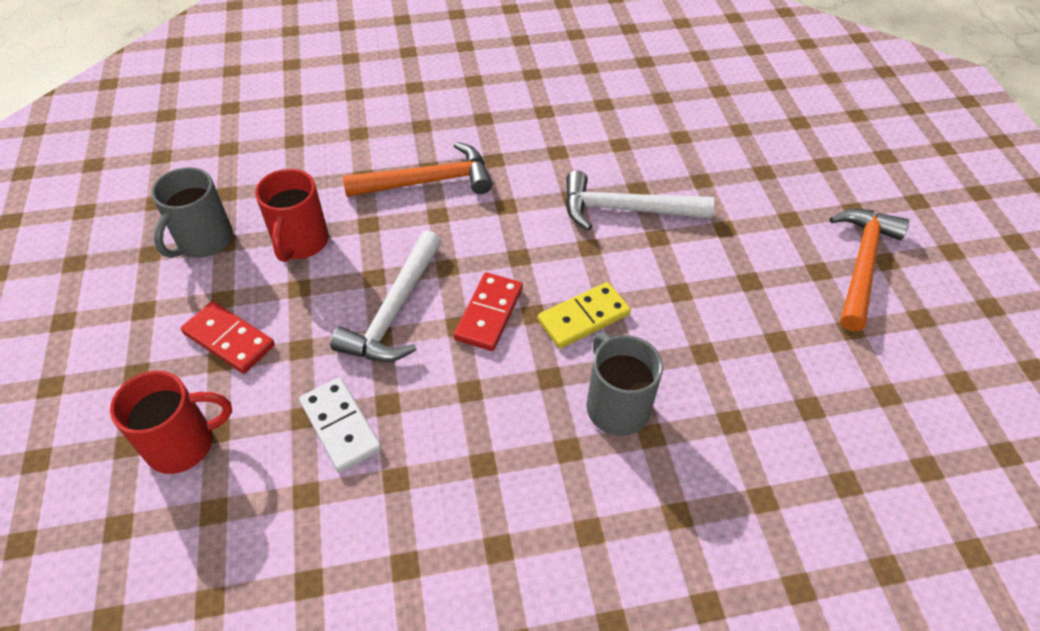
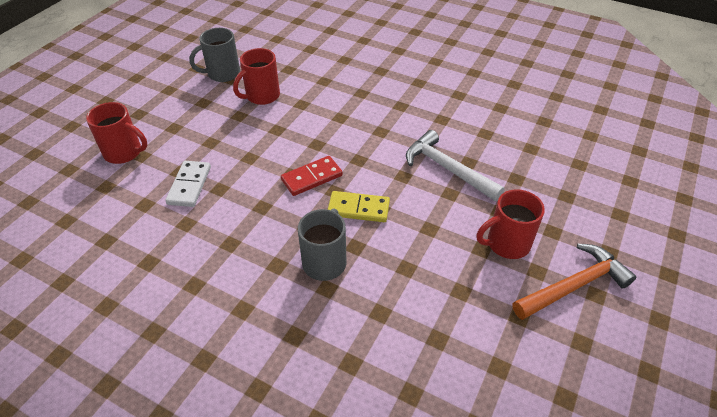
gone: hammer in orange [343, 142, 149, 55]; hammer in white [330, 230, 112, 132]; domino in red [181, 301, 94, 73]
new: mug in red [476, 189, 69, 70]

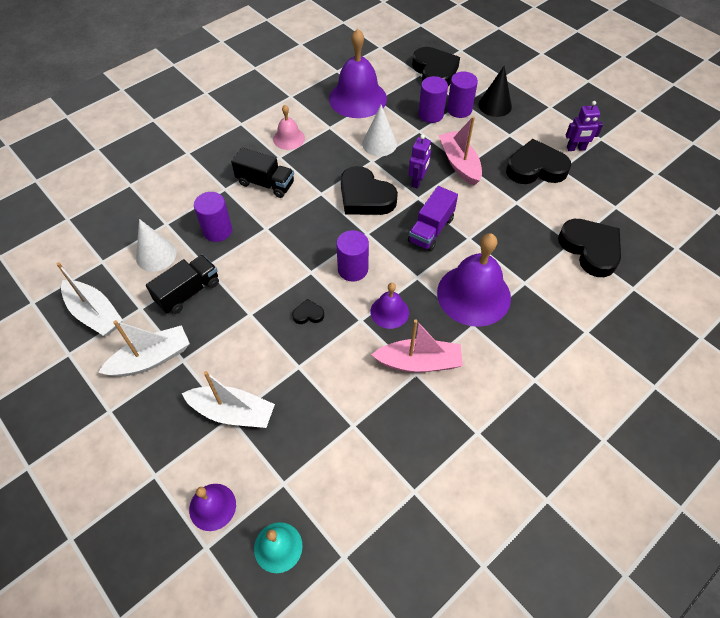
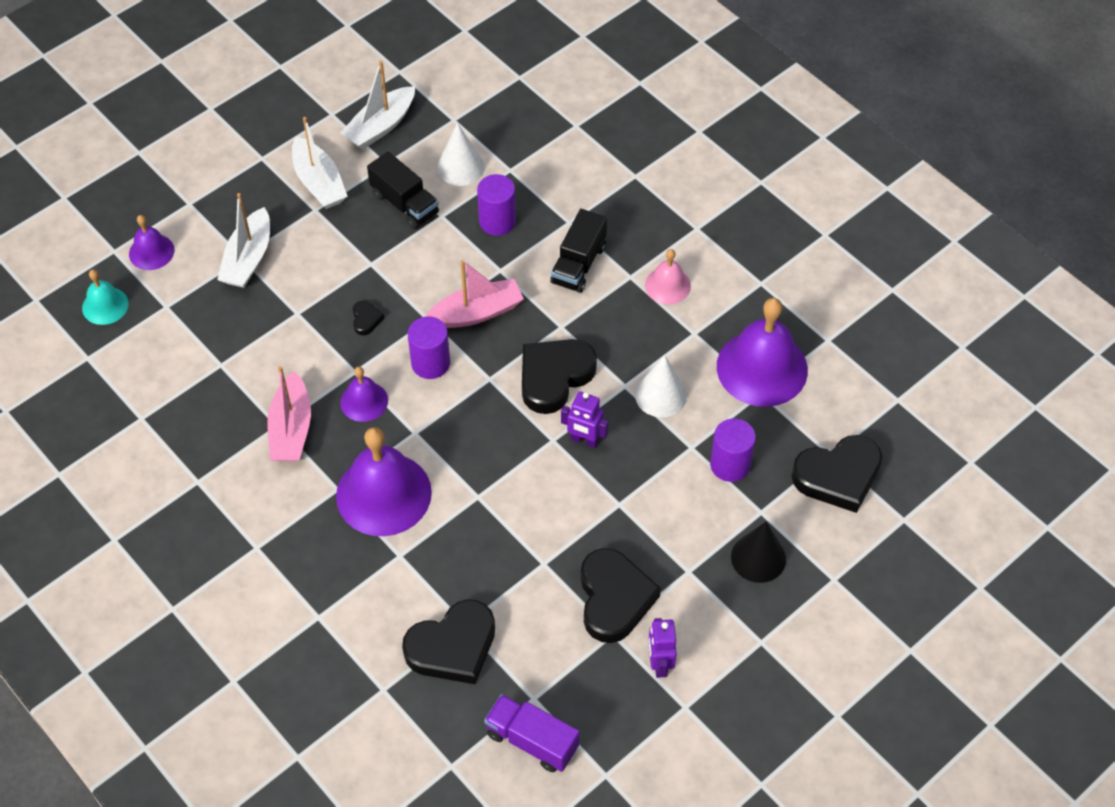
gone: cylinder in purple [447, 71, 31, 47]
shifted: boat in pink [439, 116, 43, 69] to [425, 260, 99, 68]; truck in purple [408, 186, 50, 65] to [484, 694, 96, 78]

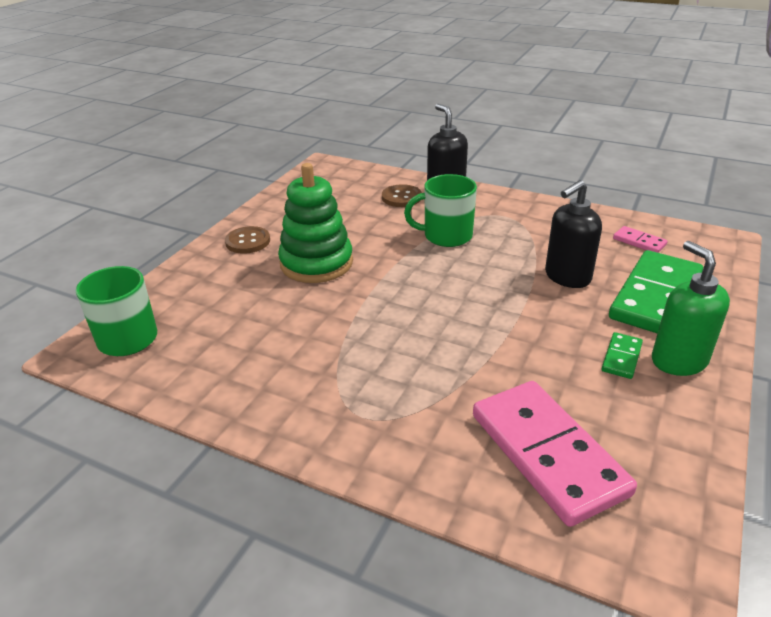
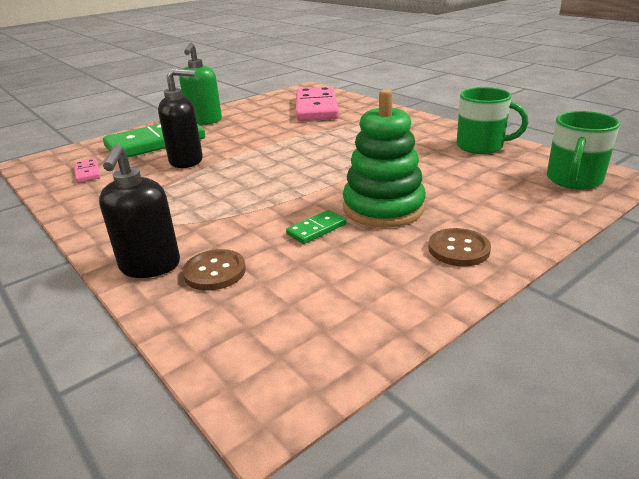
shifted: mug in green [404, 174, 73, 73] to [456, 87, 72, 67]; domino in green [602, 332, 41, 47] to [286, 210, 60, 34]

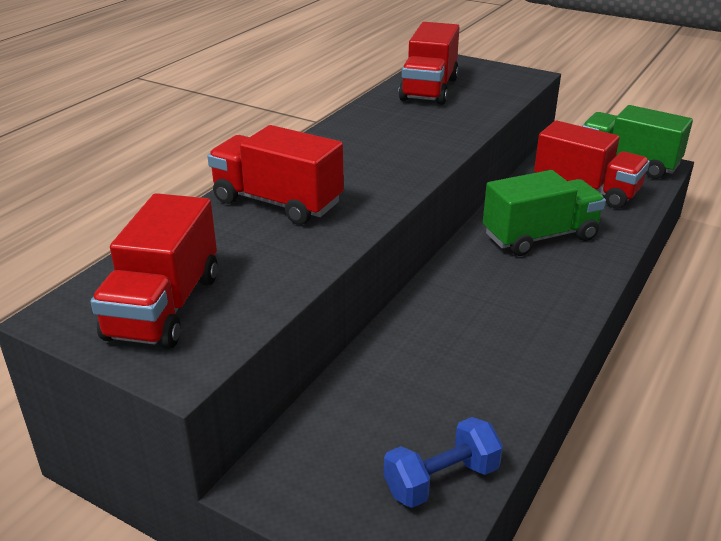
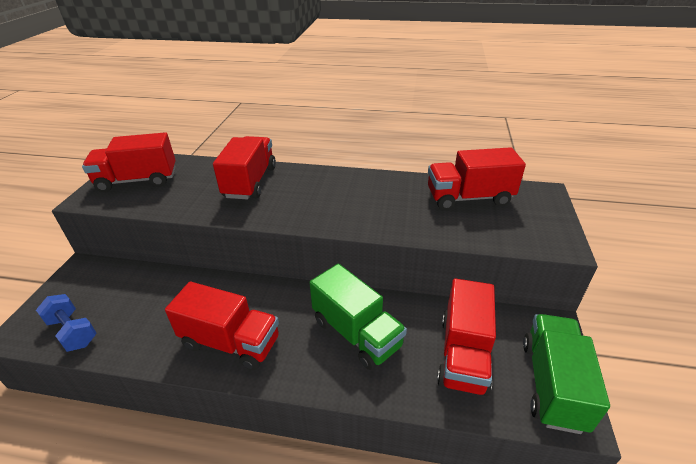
new: truck in red [165, 282, 114, 88]

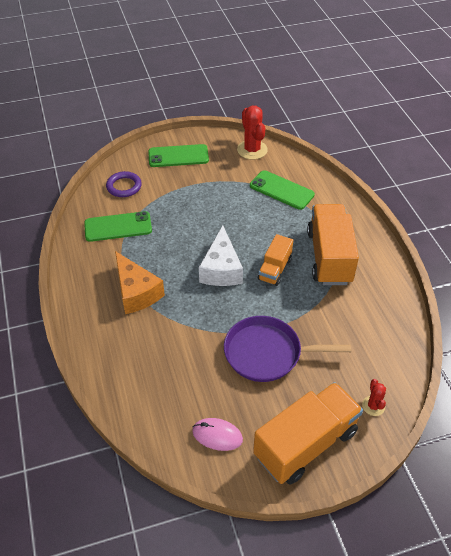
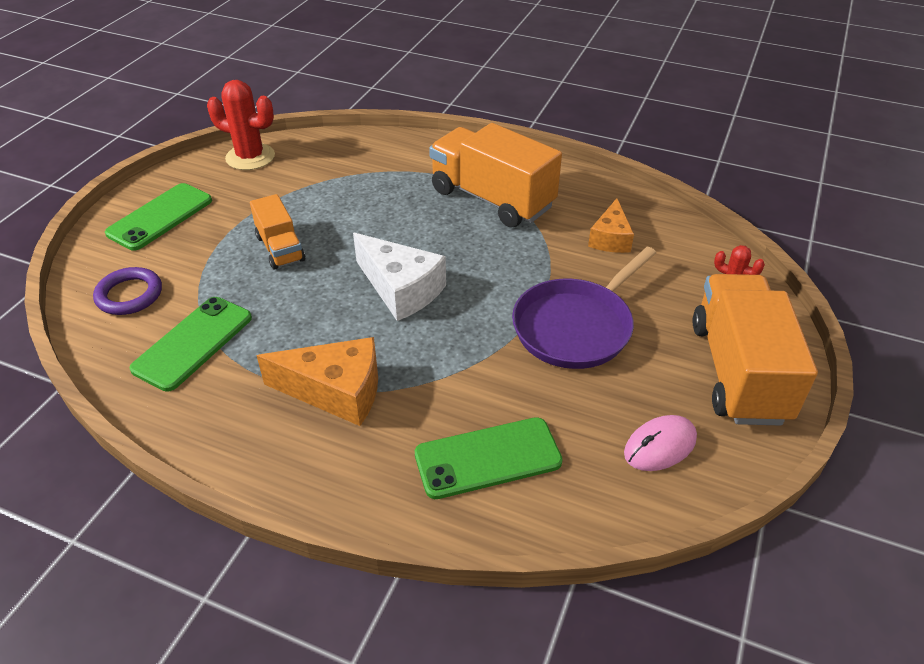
new: cheese in orange [588, 198, 46, 55]
shifted: phone in green [250, 170, 65, 40] to [415, 417, 148, 82]; truck in orange [258, 234, 35, 52] to [250, 194, 55, 76]

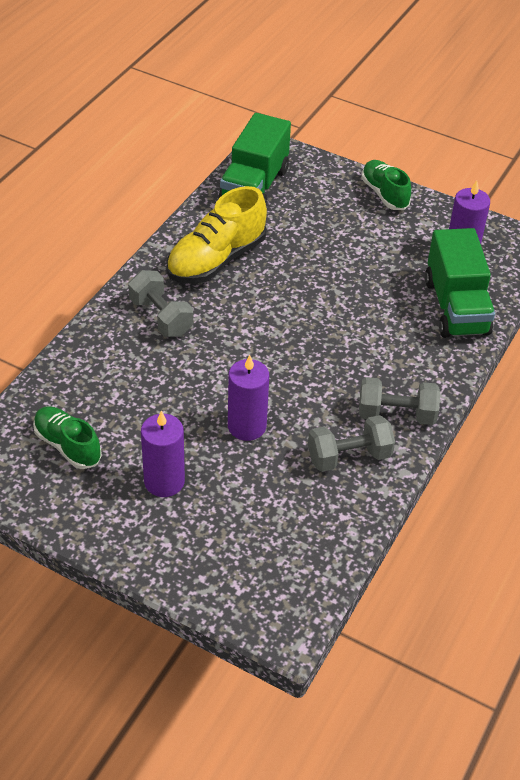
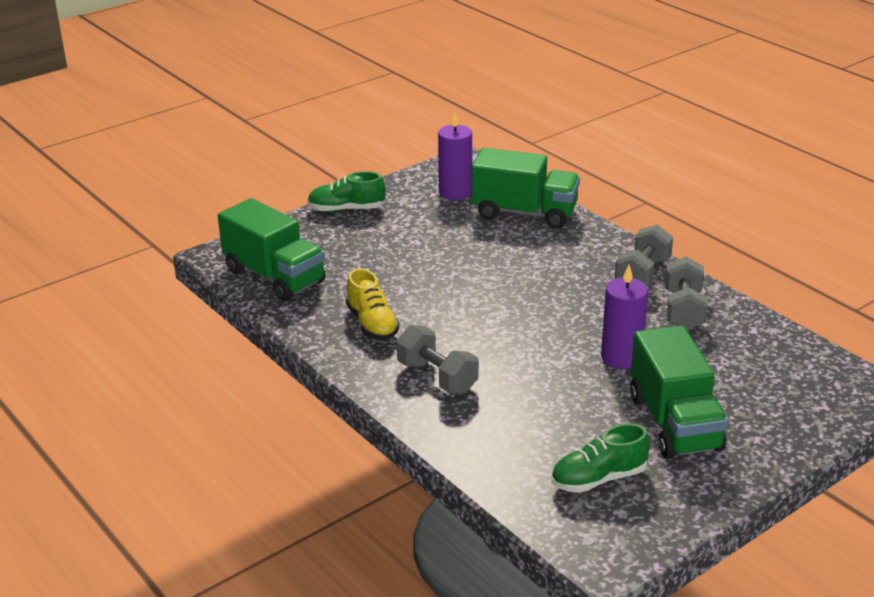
swapped: candle in purple [141, 411, 44, 86] to truck in green [630, 325, 98, 134]
rotated: dumbbell in grey [128, 270, 65, 67] = [396, 325, 83, 69] 60 degrees clockwise
scaled: shoe in yellow [166, 186, 101, 98] = [346, 268, 53, 72] x0.63

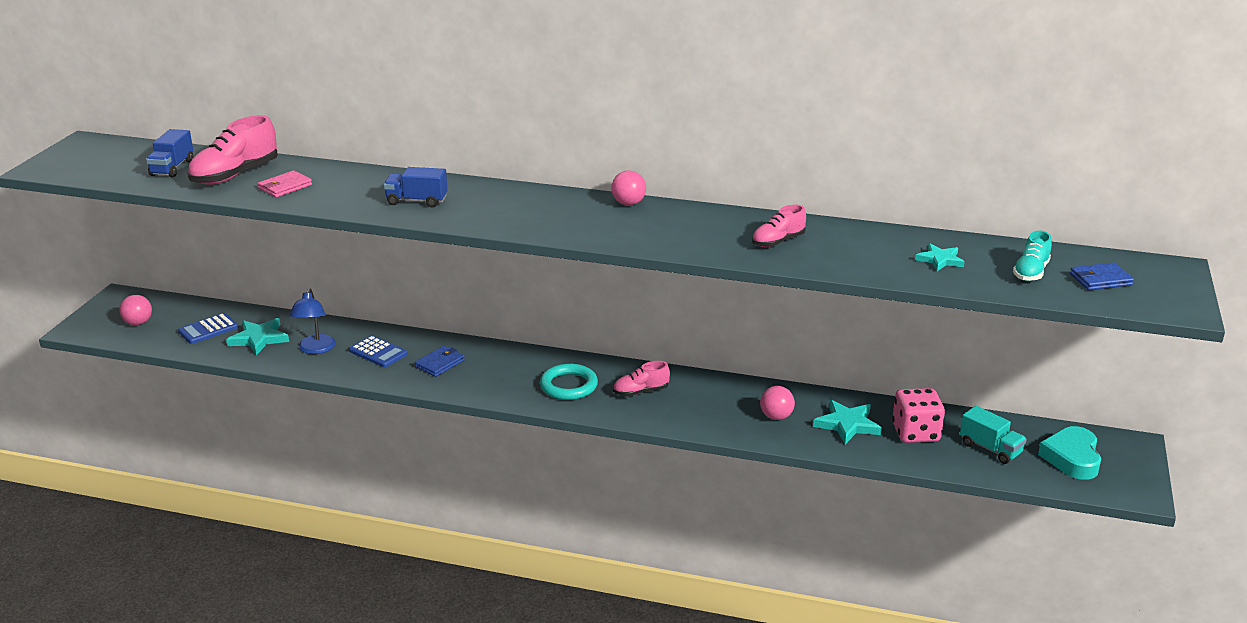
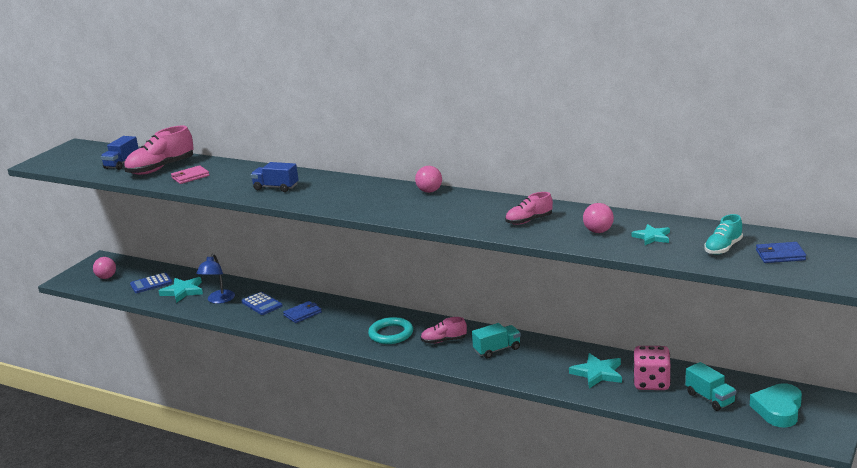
new: truck in turquoise [472, 323, 49, 36]
shifted: ball in pink [760, 386, 35, 34] to [583, 203, 31, 30]

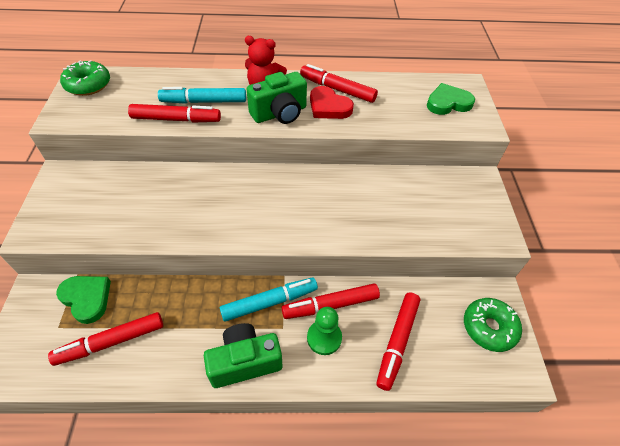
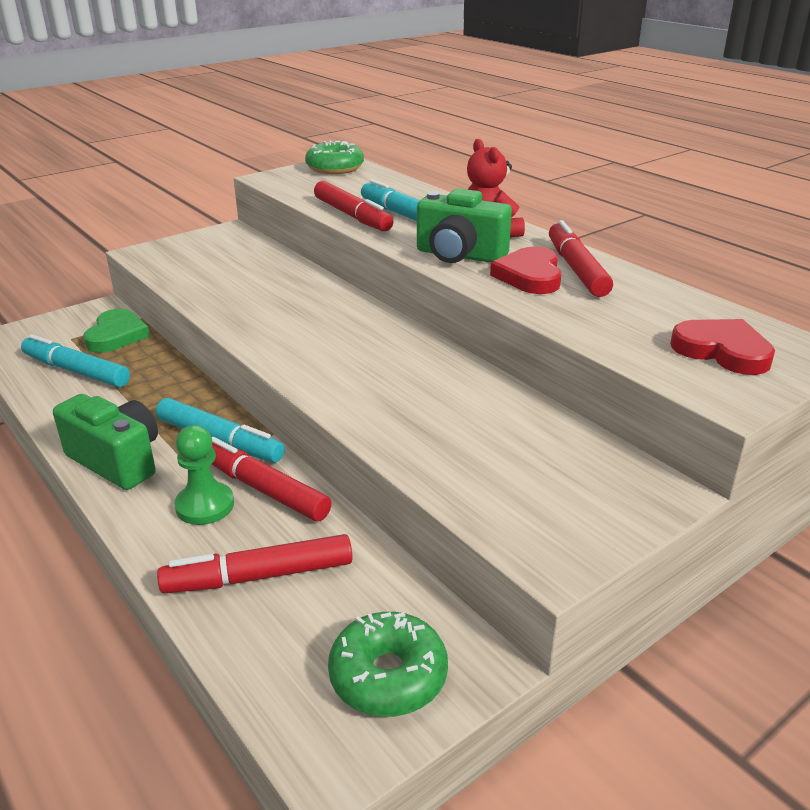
repainted: heart in green [427, 83, 48, 32] to heart in red [670, 319, 105, 56]; marker in red [48, 312, 115, 54] to marker in turquoise [21, 334, 109, 53]

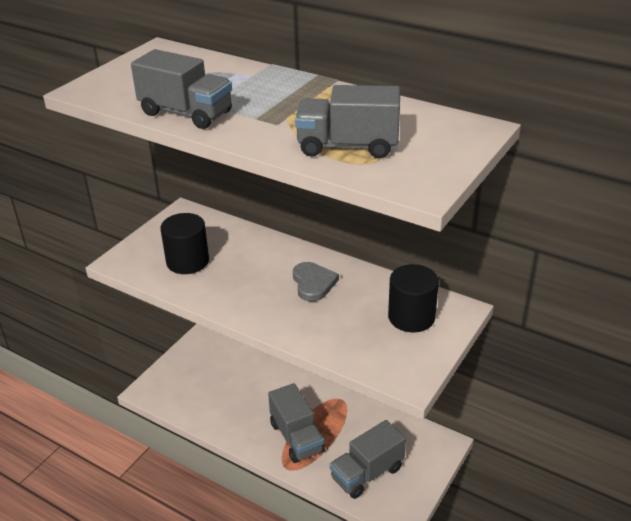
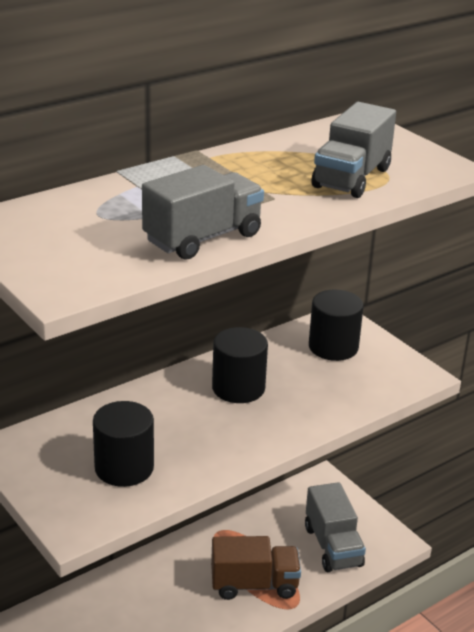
swapped: heart in grey [293, 262, 46, 40] to cylinder in black [212, 327, 56, 76]
repainted: truck in grey [268, 383, 57, 80] to truck in brown [211, 536, 90, 64]

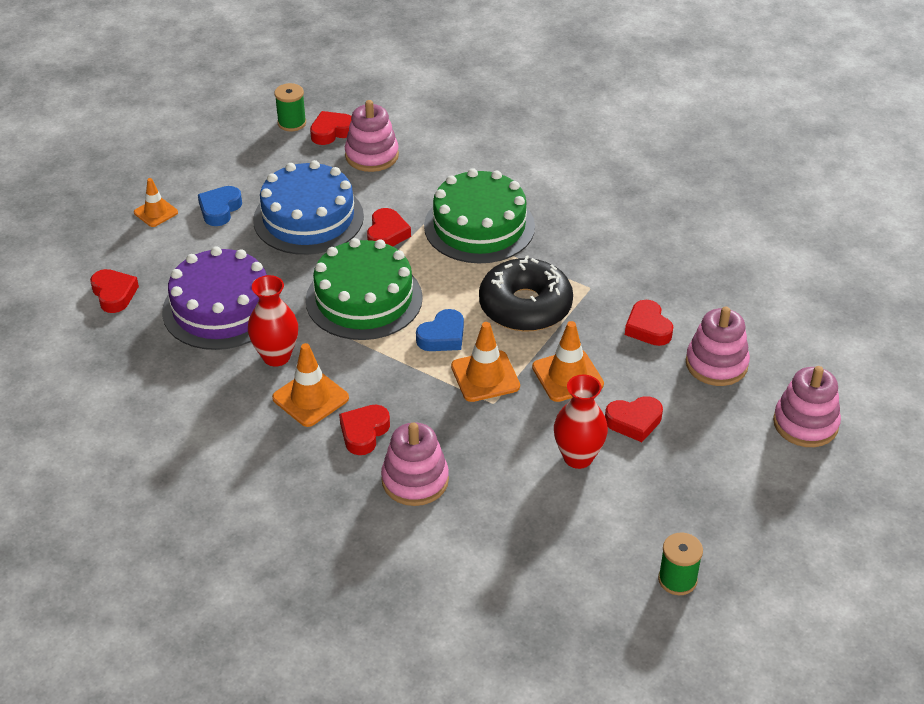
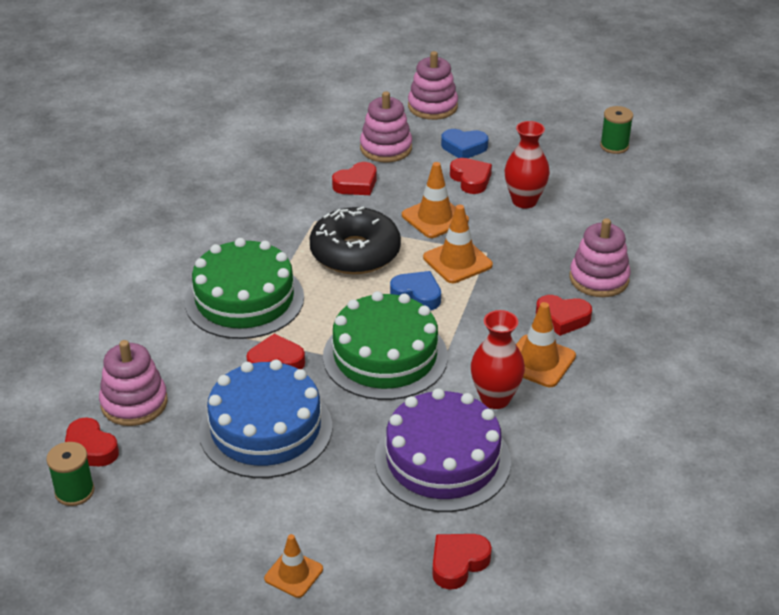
shifted: heart in blue [198, 186, 44, 40] to [441, 129, 47, 29]

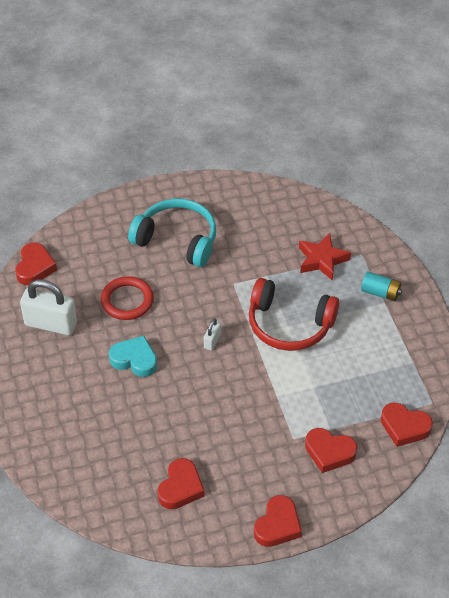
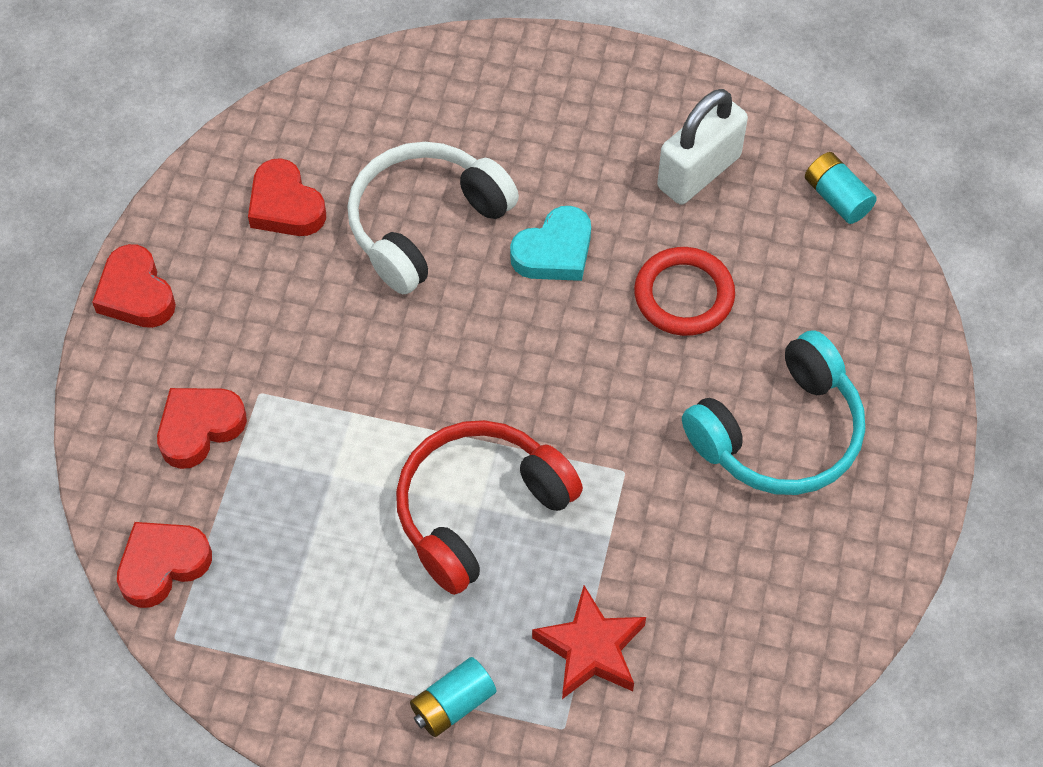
gone: padlock in white [204, 318, 17, 33]
new: headphones in white [347, 142, 172, 152]
swapped: heart in red [15, 243, 42, 42] to battery in turquoise [805, 152, 72, 72]

